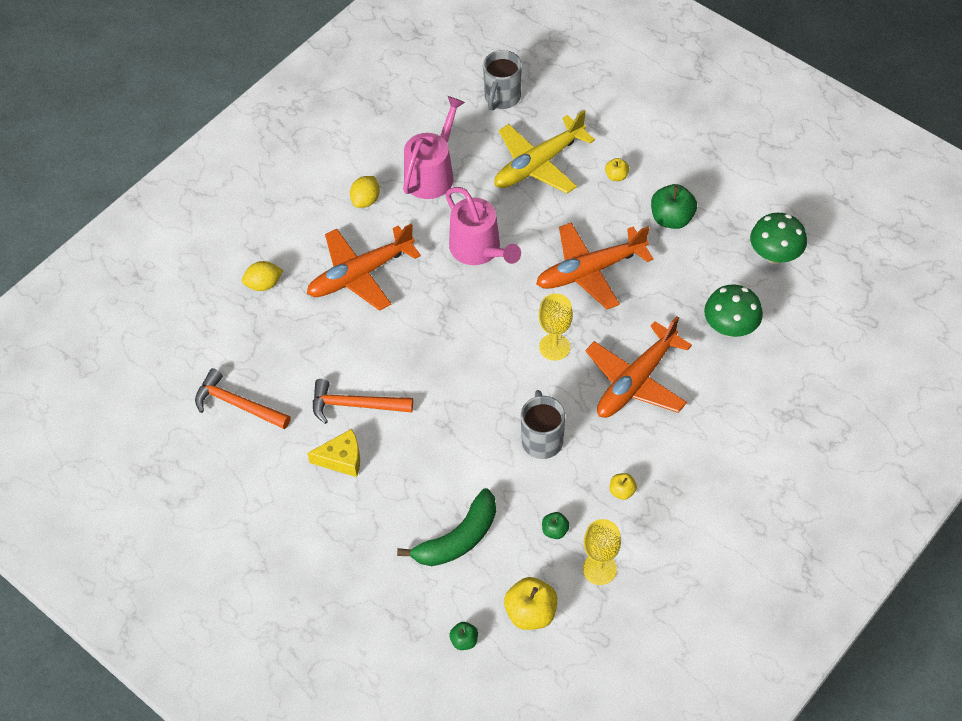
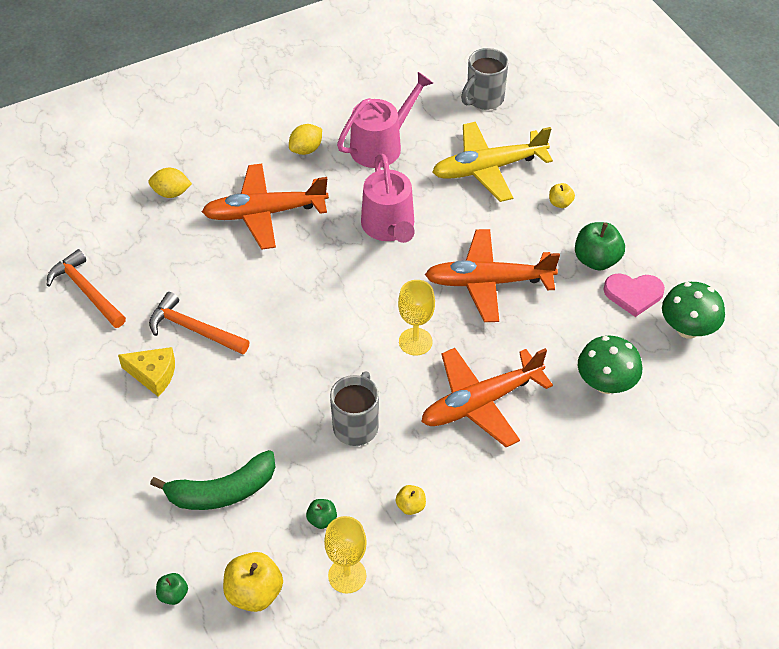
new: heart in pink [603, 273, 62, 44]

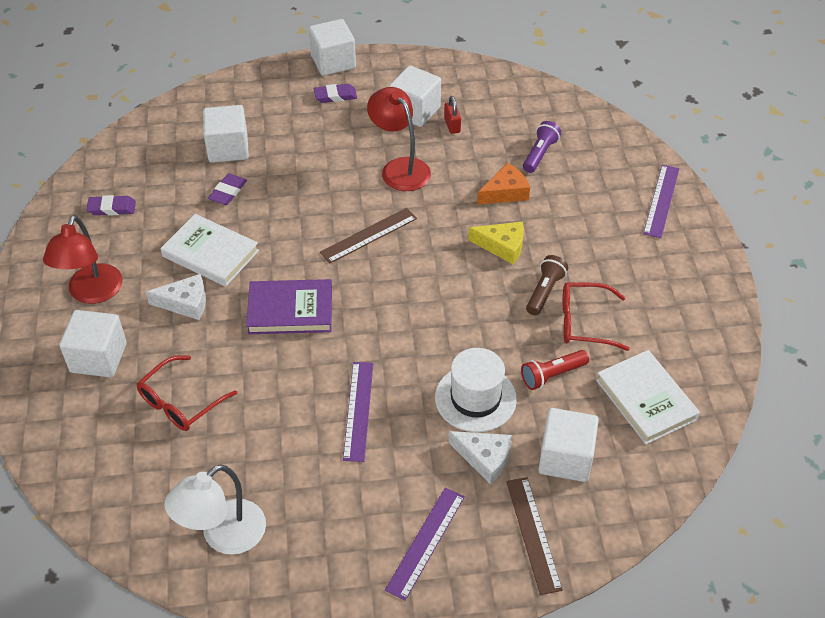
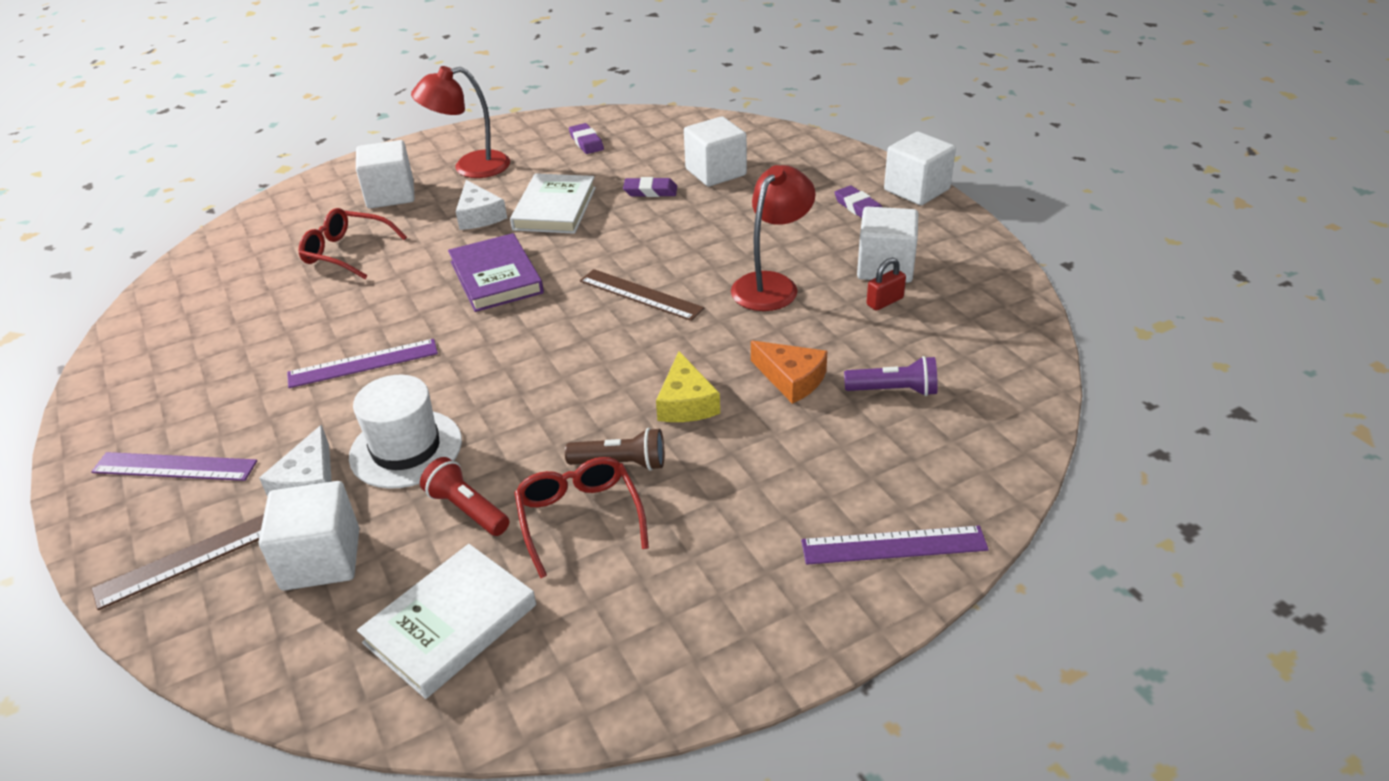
gone: lamp in white [164, 464, 102, 91]

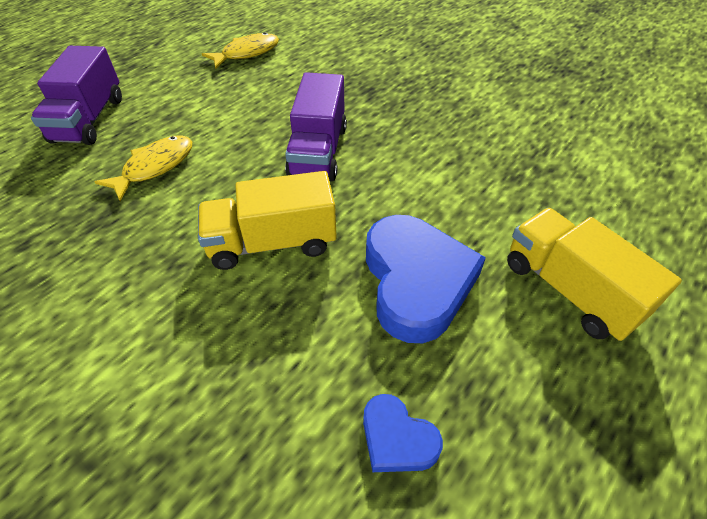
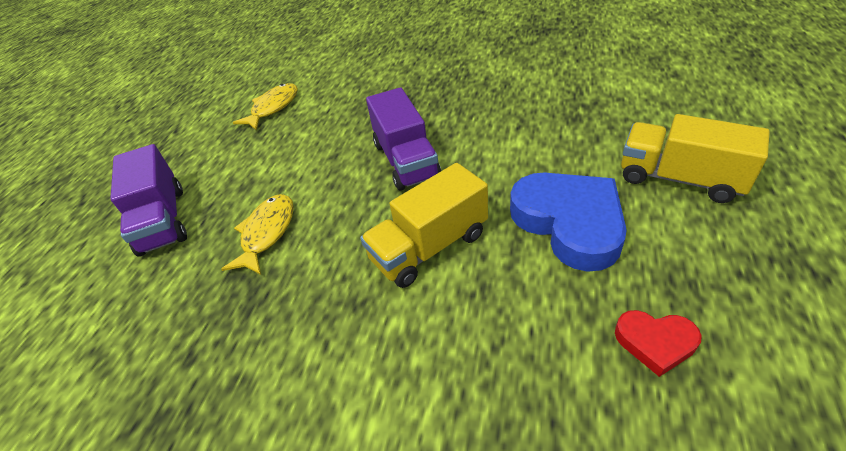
repainted: heart in blue [363, 394, 80, 78] to heart in red [615, 310, 87, 67]

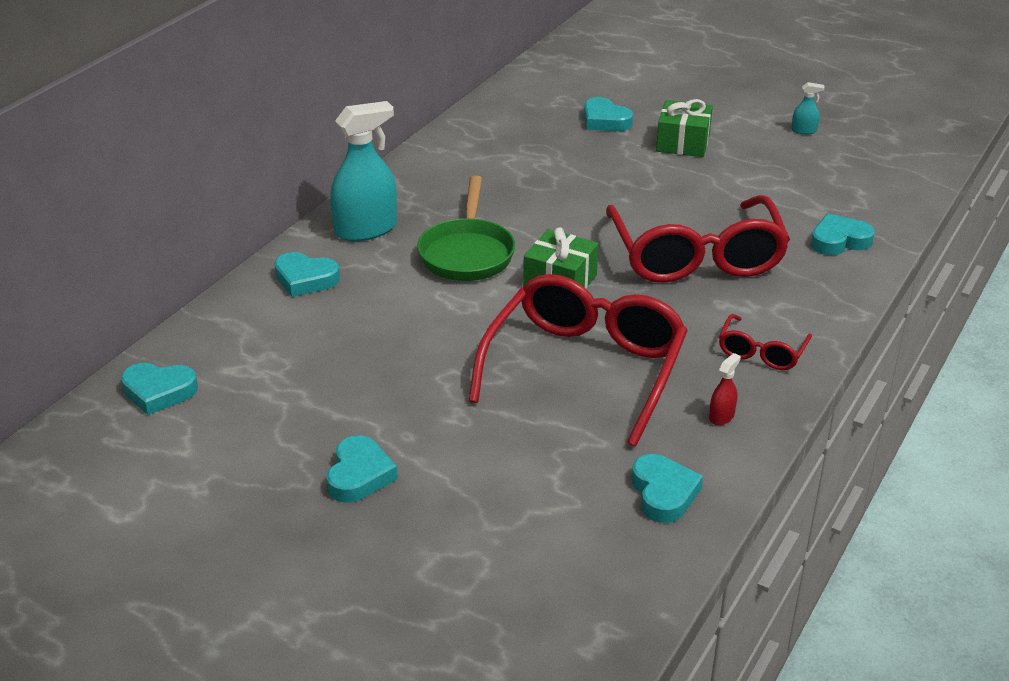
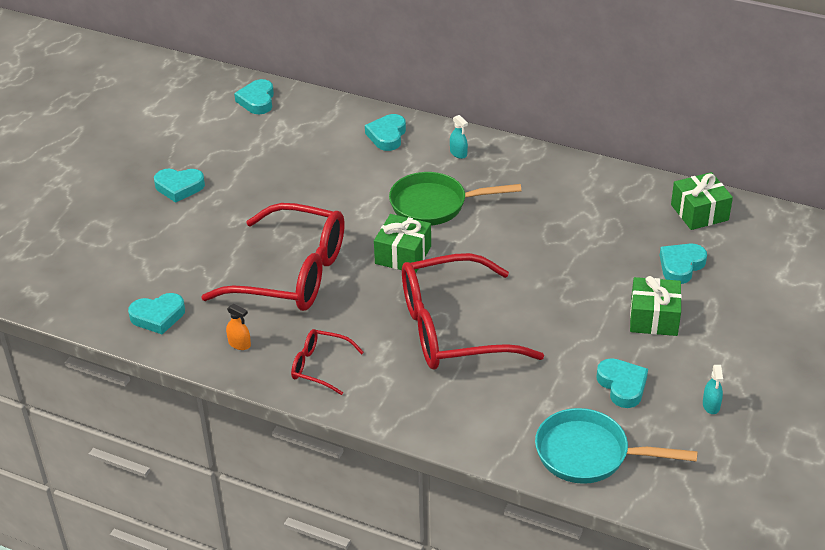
new: gift in green [671, 172, 62, 58]; pan in turquoise [535, 408, 163, 76]
shifted: heart in turquoise [811, 214, 64, 41] to [596, 358, 52, 50]
repainted: spray bottle in red [709, 353, 32, 72] to spray bottle in orange [226, 304, 25, 46]
scaled: spray bottle in turquoise [330, 101, 67, 140] = [450, 115, 18, 44] x0.43

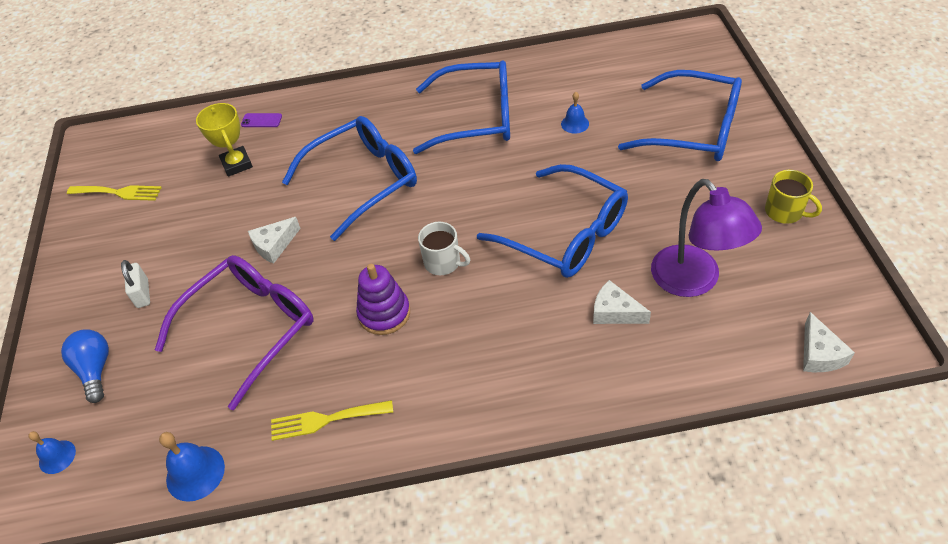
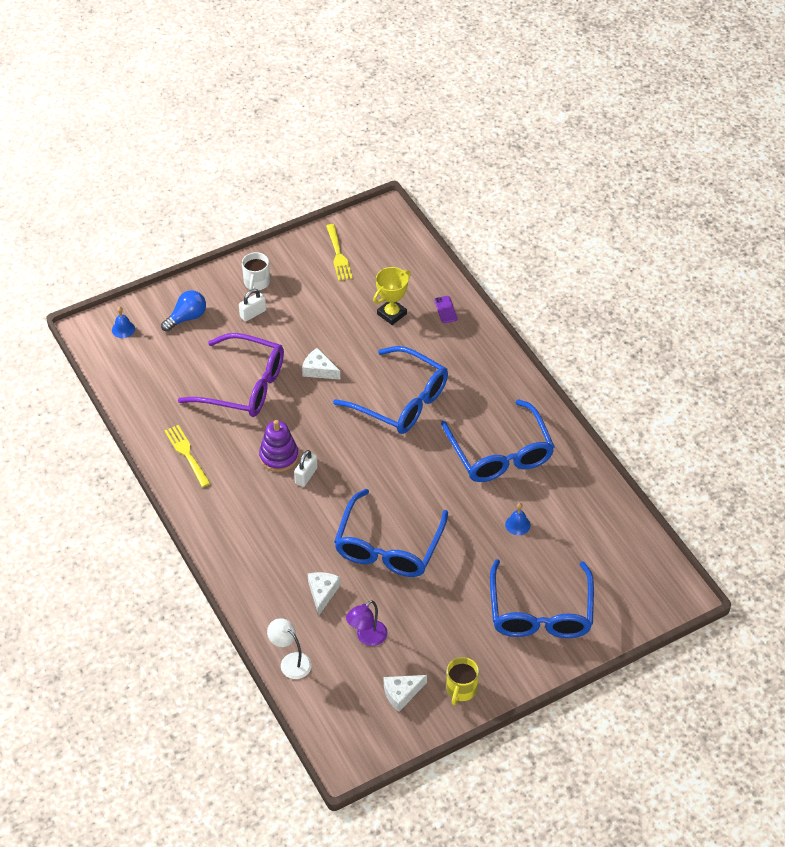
gone: bell in blue [159, 432, 66, 70]
new: padlock in white [294, 450, 24, 37]; lamp in white [267, 618, 45, 61]
shifted: mug in white [418, 222, 52, 53] to [242, 252, 28, 38]; cheese in white [803, 312, 52, 60] to [384, 675, 43, 37]
scaled: lamp in purple [651, 179, 111, 118] = [346, 600, 42, 46] x0.58

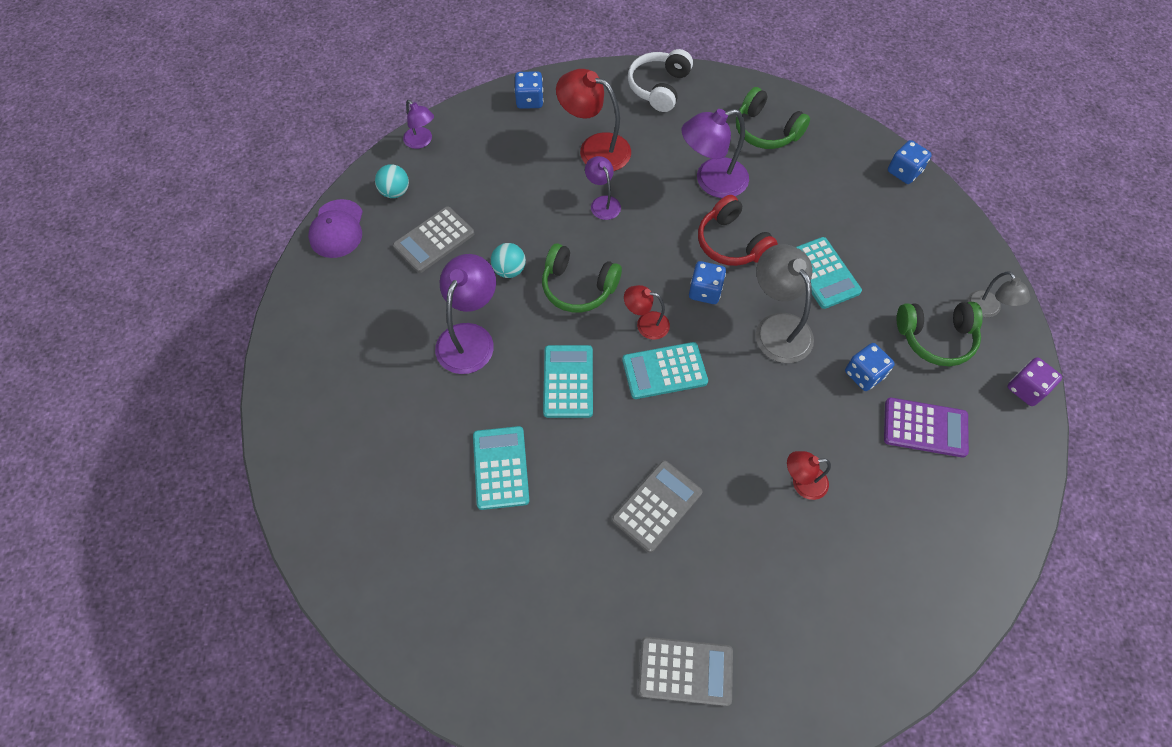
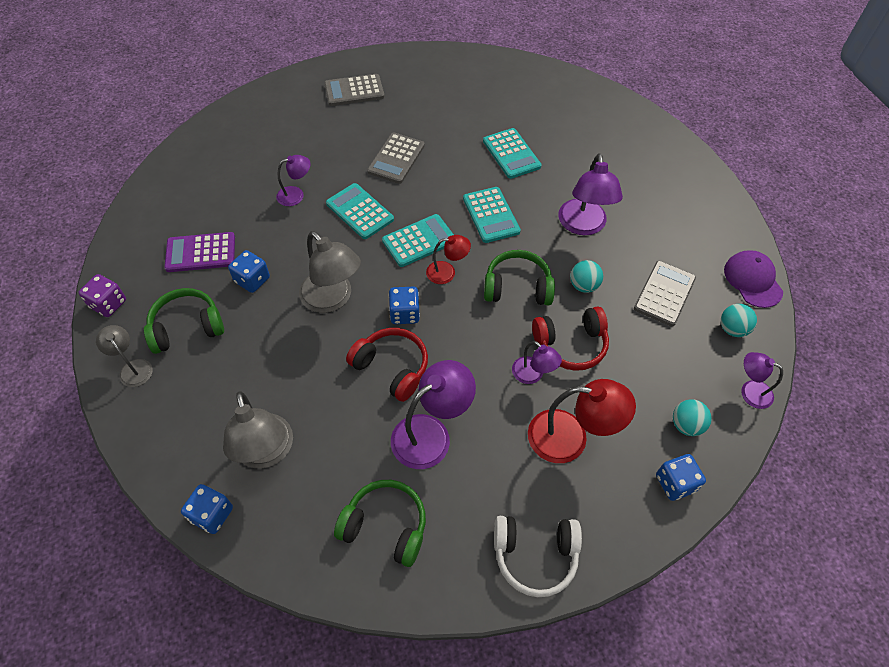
new: headphones in red [532, 307, 77, 64]; lamp in grey [223, 391, 70, 77]; ball in turquoise [673, 399, 39, 37]
shifted: calculator in turquoise [796, 237, 66, 72] to [326, 183, 68, 56]
repainted: lamp in red [787, 451, 44, 49] to lamp in purple [276, 155, 34, 51]
rotated: headphones in white [628, 49, 65, 63] = [494, 516, 88, 81] 90 degrees clockwise

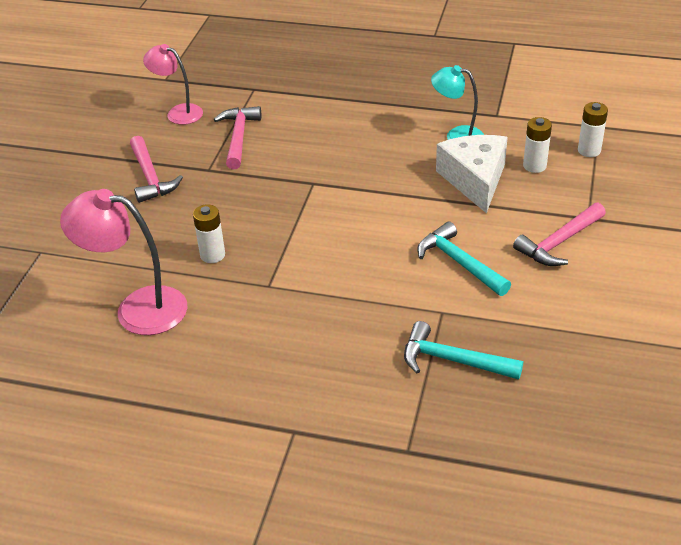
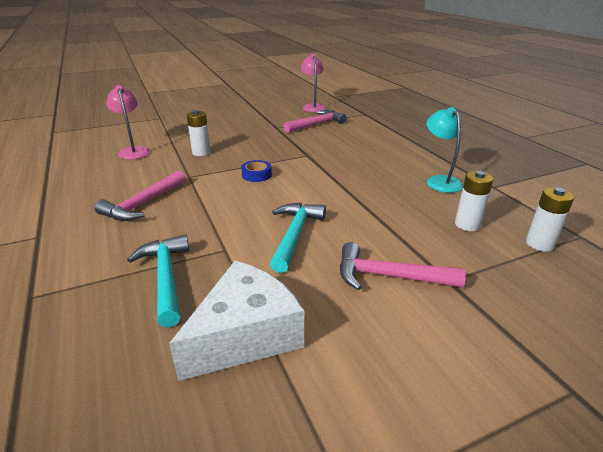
new: tape in blue [241, 160, 31, 22]
shifted: cheese in white [436, 135, 72, 79] to [169, 261, 135, 120]; hammer in pink [130, 136, 53, 67] to [94, 171, 92, 50]
scaled: lamp in pink [60, 189, 128, 146] = [106, 85, 44, 75] x0.64

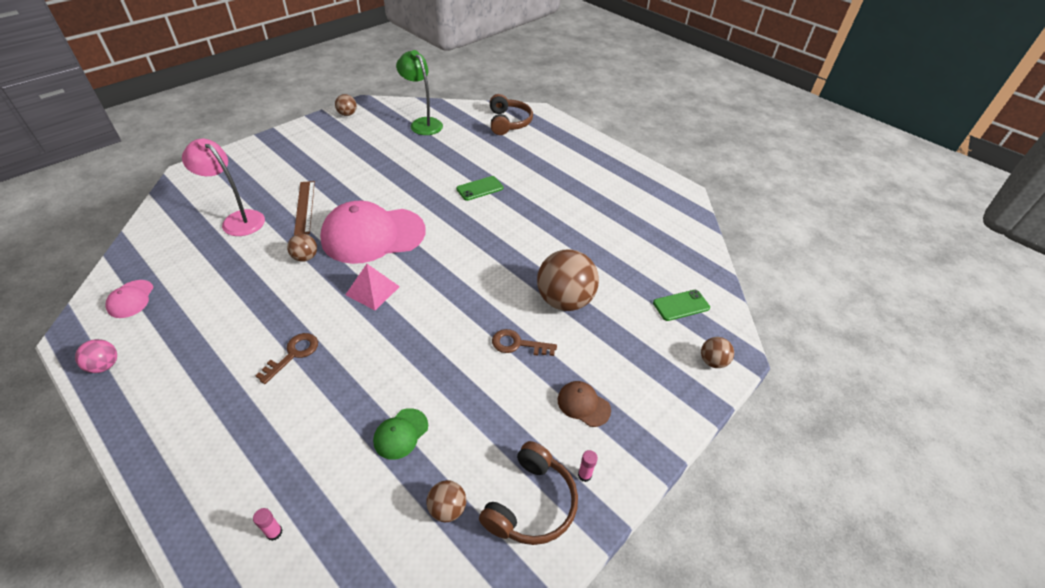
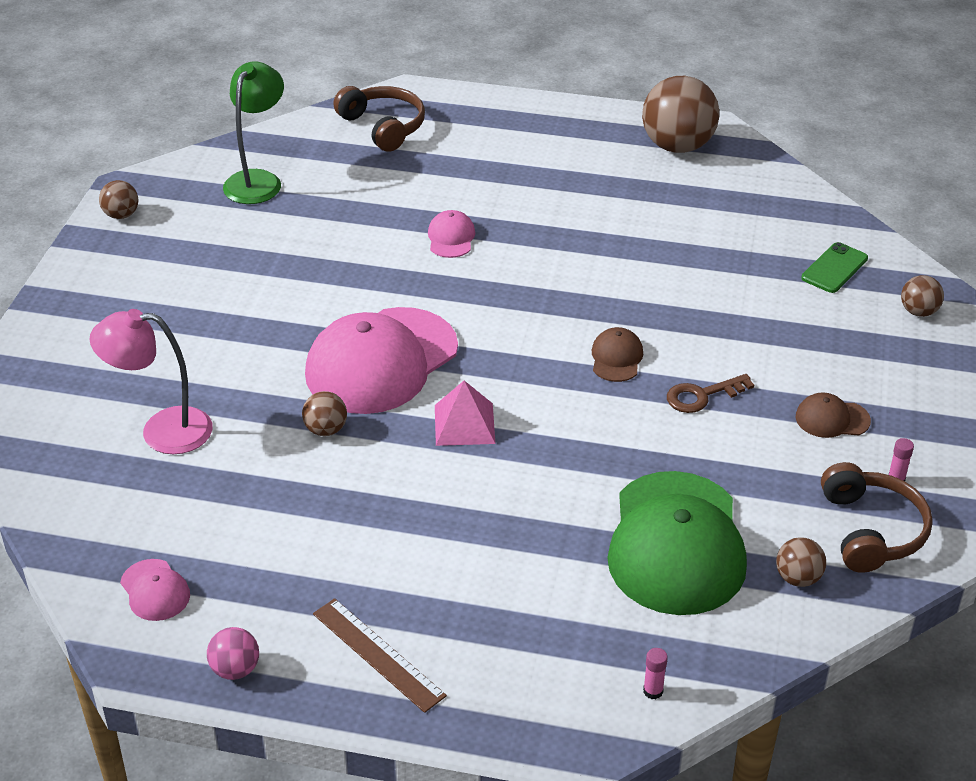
gone: key in brown [255, 333, 63, 51]
new: cap in brown [592, 327, 51, 55]
shifted: ruler in brown [294, 181, 21, 54] to [313, 598, 134, 115]; ball in brown [537, 249, 62, 62] to [642, 76, 77, 77]
swapped: phone in green [456, 176, 47, 25] to cap in pink [428, 210, 47, 48]
rotated: lamp in green [396, 50, 47, 85] = [223, 61, 61, 143] 90 degrees clockwise
scaled: cap in green [373, 408, 55, 52] = [607, 471, 140, 144] x2.34

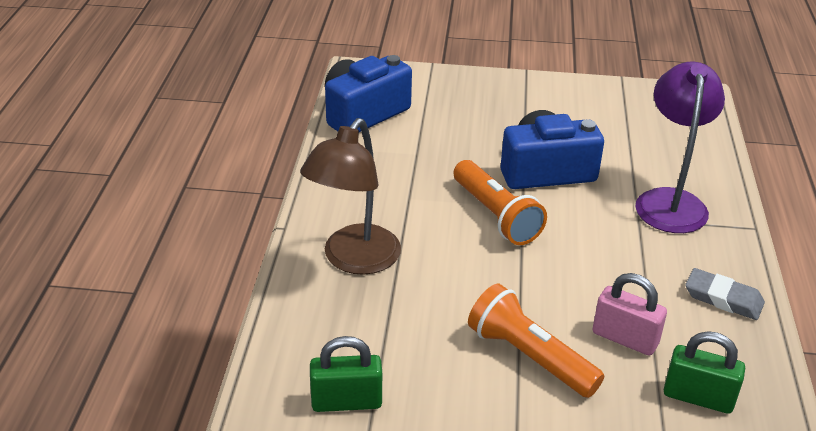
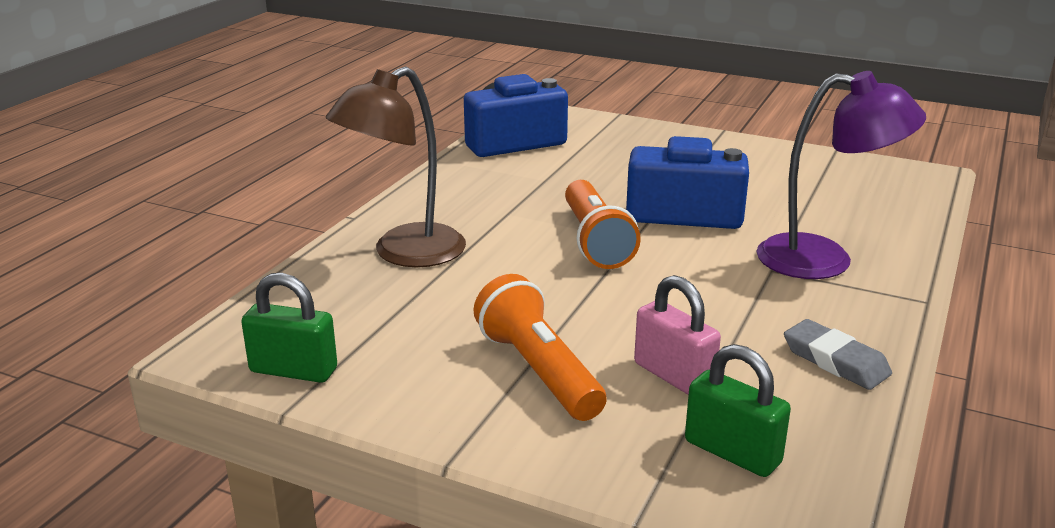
rotated: lamp in purple [635, 62, 90, 171] = [757, 71, 169, 208] 75 degrees clockwise

